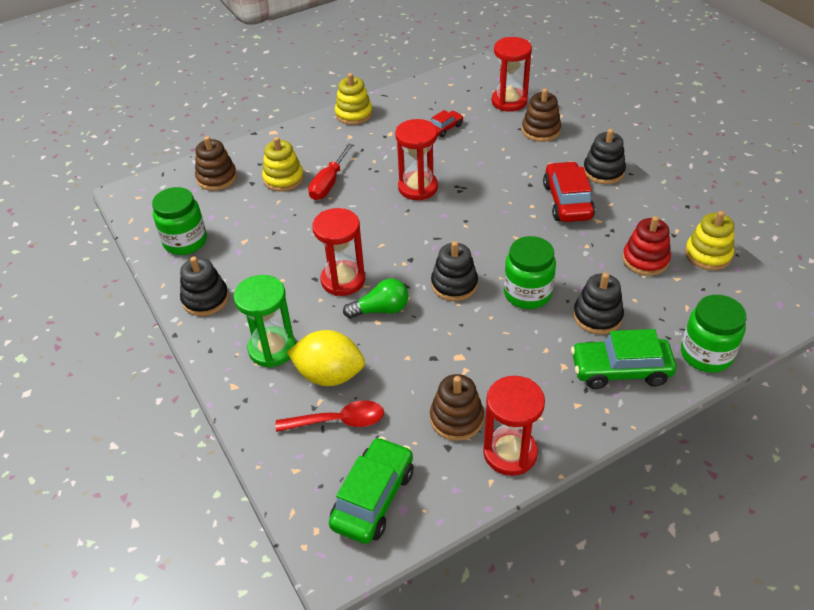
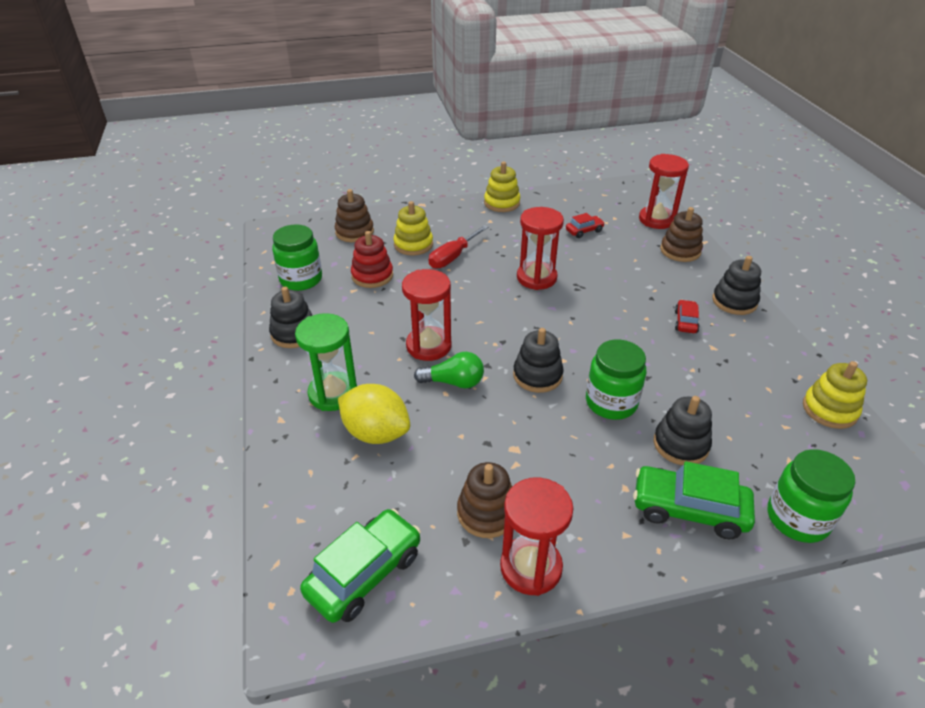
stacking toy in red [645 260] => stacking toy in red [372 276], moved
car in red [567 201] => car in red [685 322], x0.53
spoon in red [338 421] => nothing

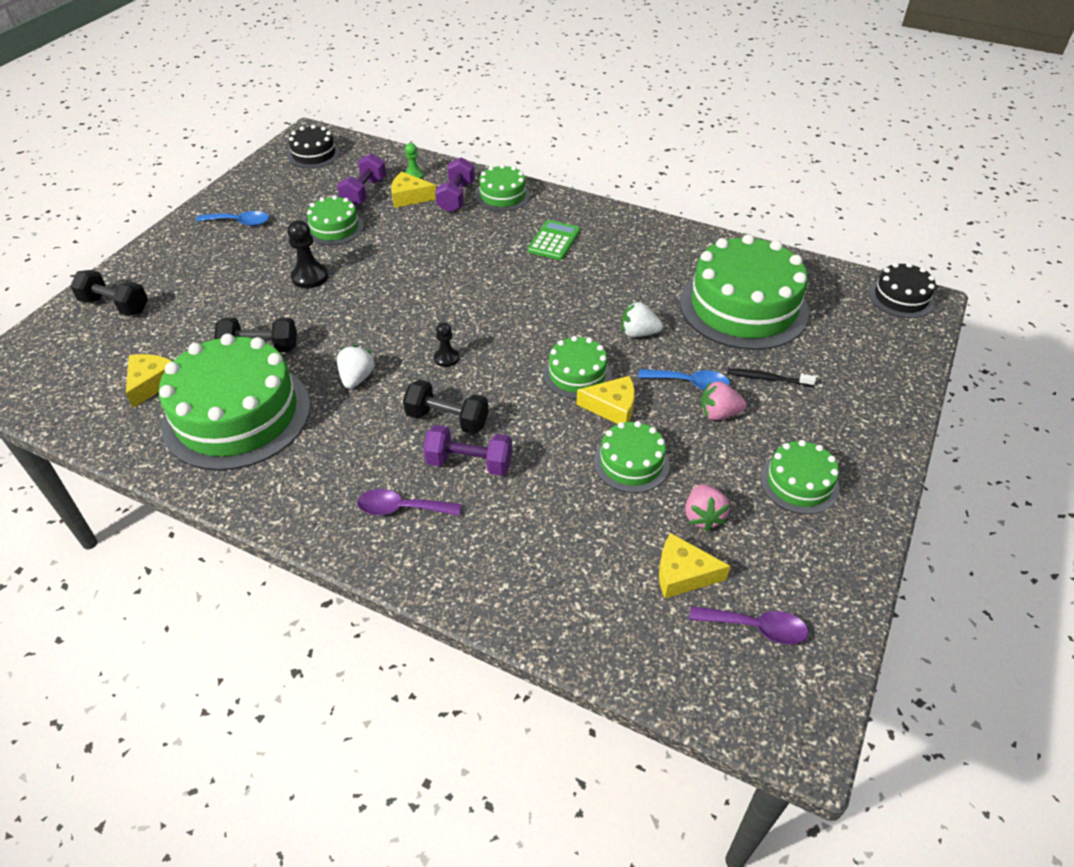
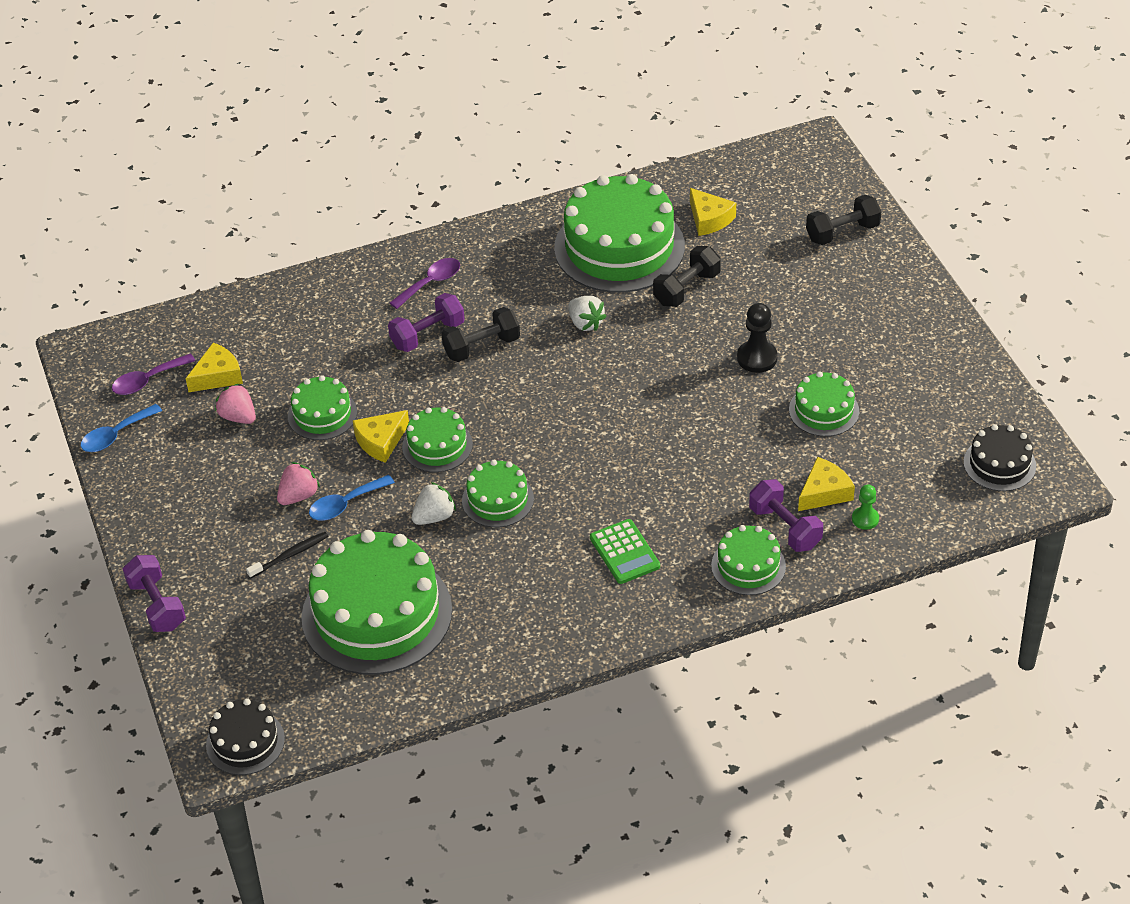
spoon in blue [239 222] => spoon in blue [115 435], moved
dumbbell in purple [364 192] => dumbbell in purple [157 605], moved
cake in green [799 483] => cake in green [498 499], moved
pawn in black [446 358] => nothing

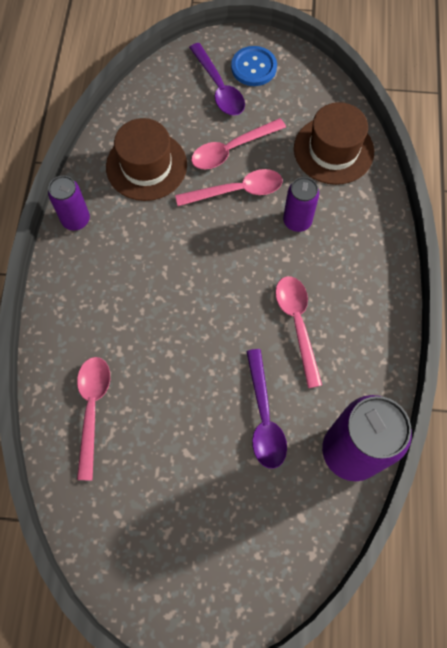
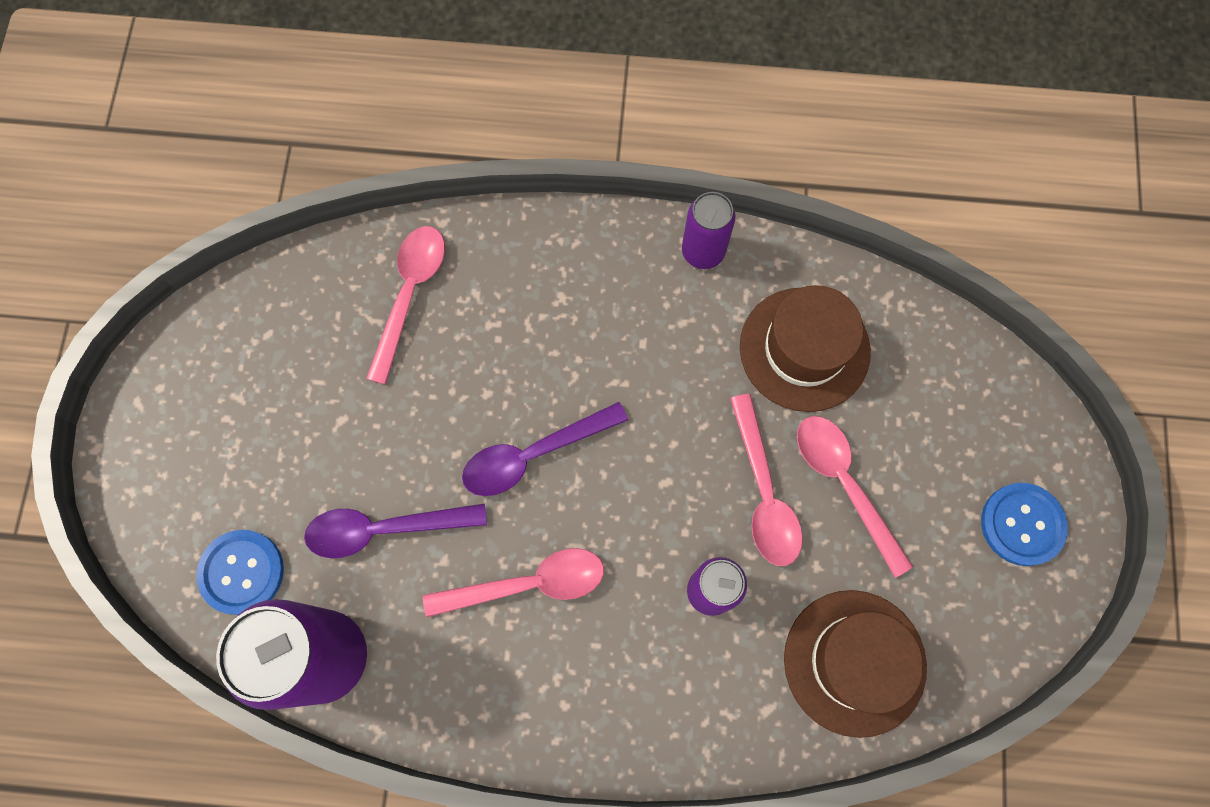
nothing => button in blue [242 572]
spoon in pink [92 408] => spoon in pink [410 294], 75 degrees counterclockwise
spoon in purple [219 88] => spoon in purple [533 455], moved

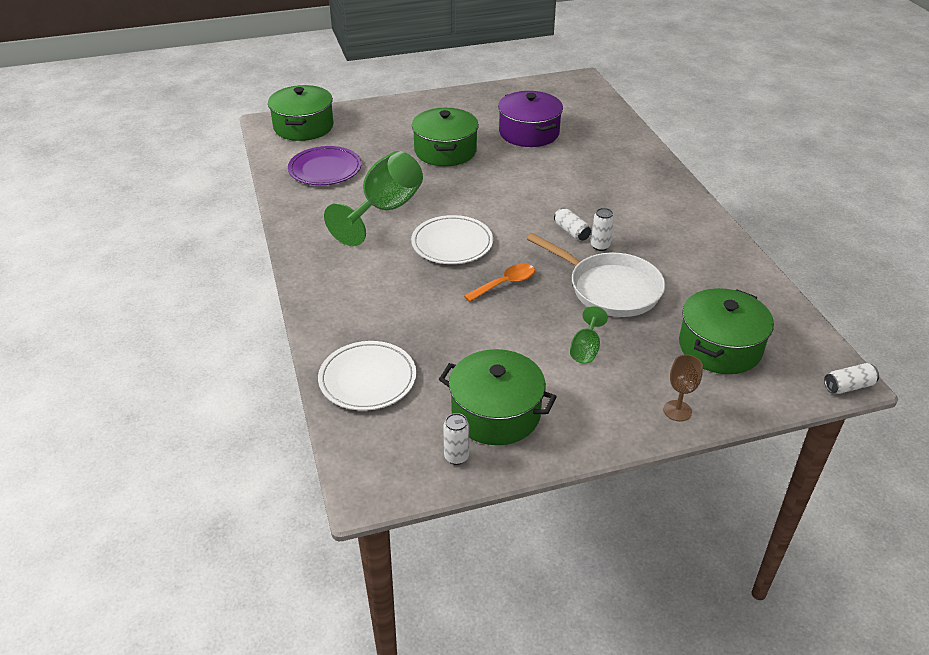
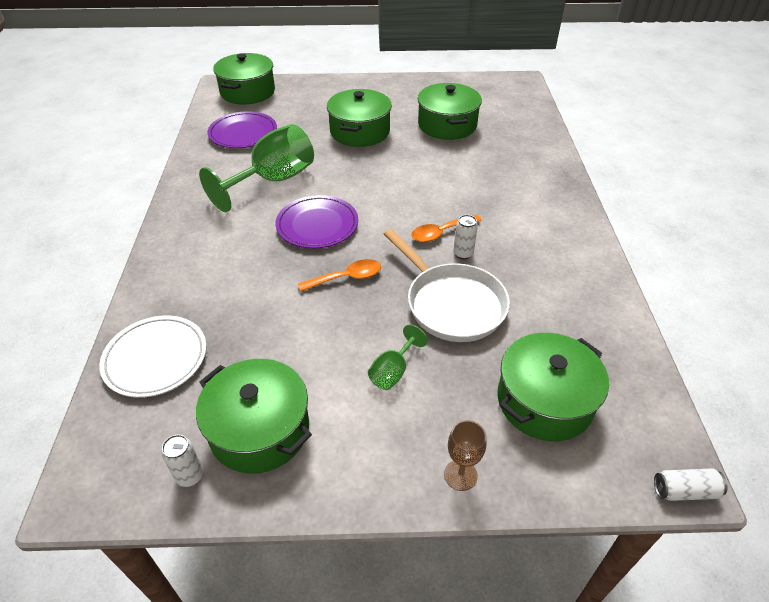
plate in white [452 243] => plate in purple [317 225]
can in white [571 232] => spoon in orange [441 233]
pot in purple [529 133] => pot in green [447 125]

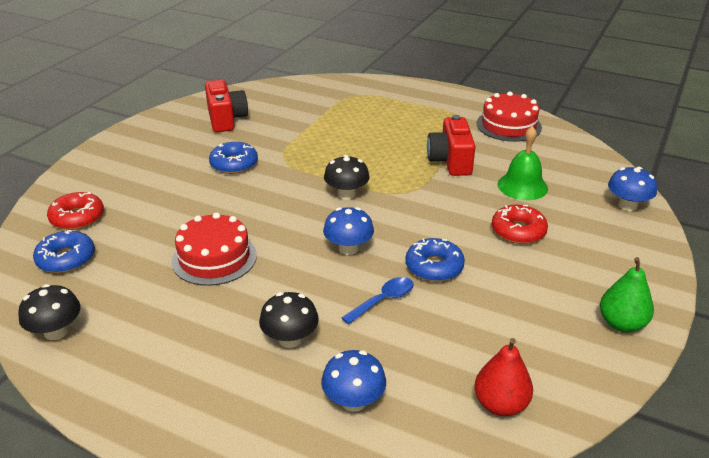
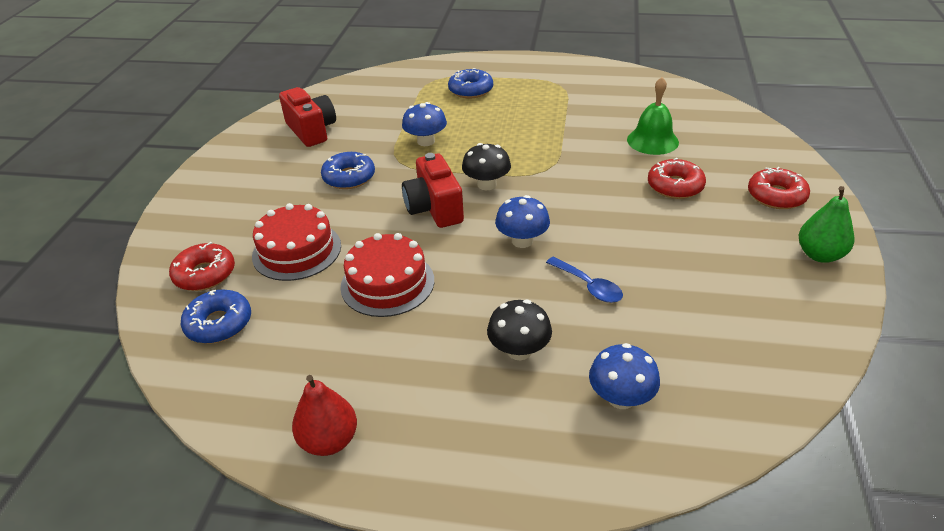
cake in red [508 125] => cake in red [297 251], moved
pear in red [500 405] => pear in red [329 441], moved
mushroom in blue [627 205] => mushroom in blue [426 141], moved
camera in red [450 161] => camera in red [434 208], moved
donut in blue [434 267] => donut in blue [471 90], moved
spoon in blue [383 300] => spoon in blue [588 286], 105 degrees clockwise
nothing => donut in red [776 196]
mushroom in black [56 332] => nothing

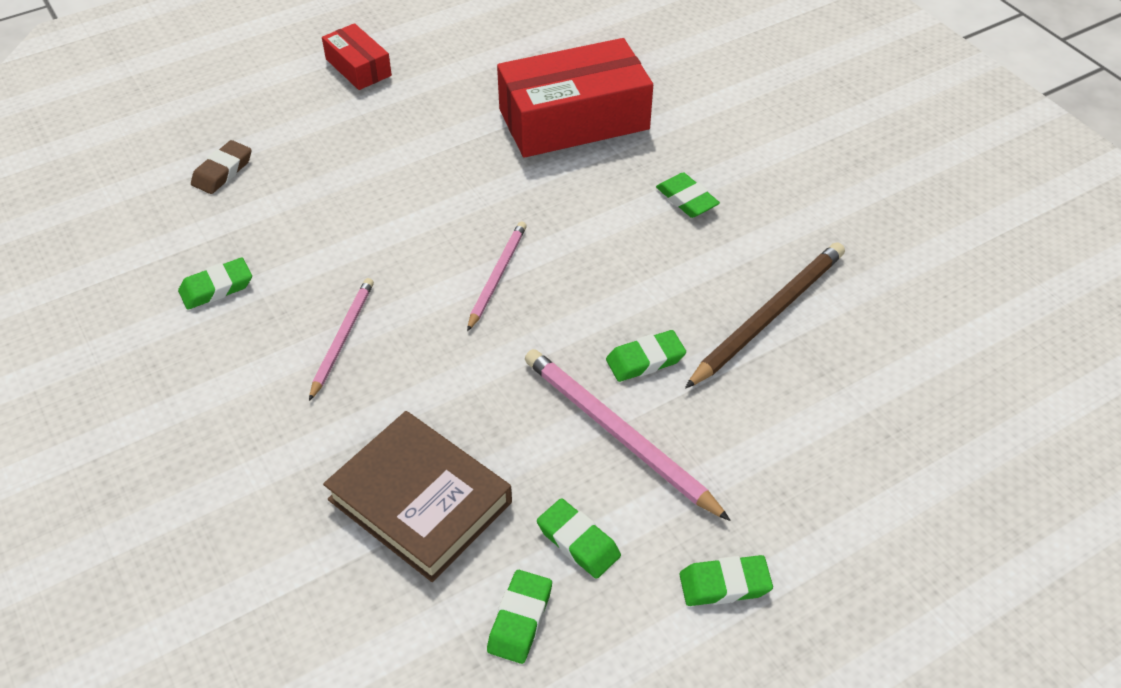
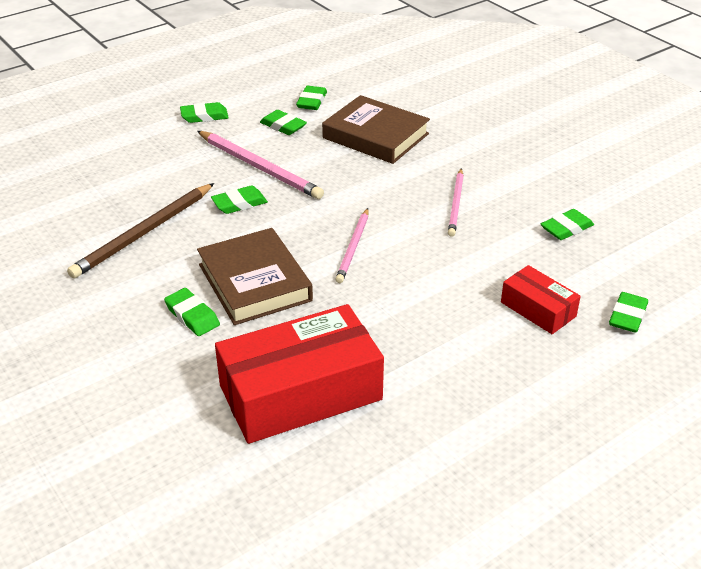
nothing => book in brown [254 282]
box in red [358 67] => box in red [538 309], moved
eraser in brown [222 171] => eraser in green [627 316]

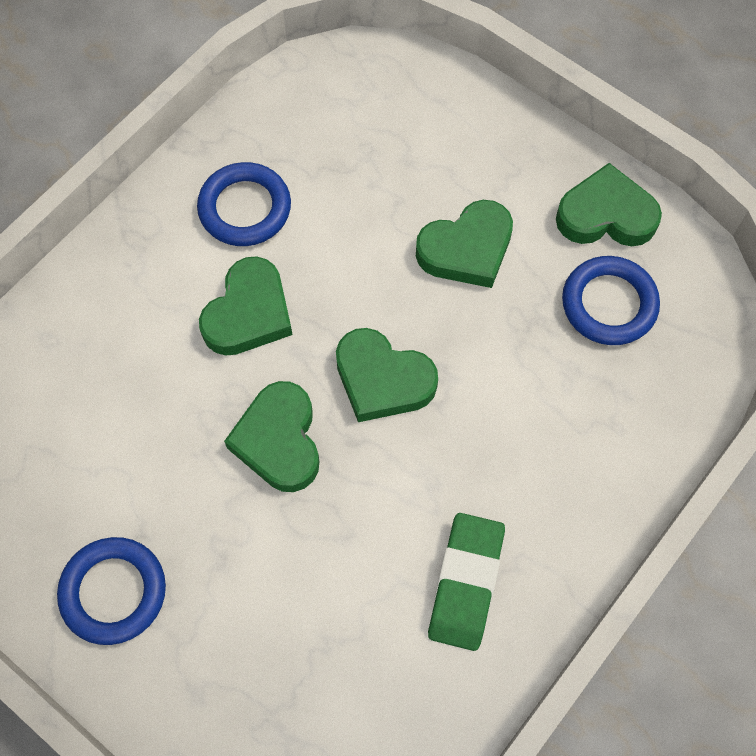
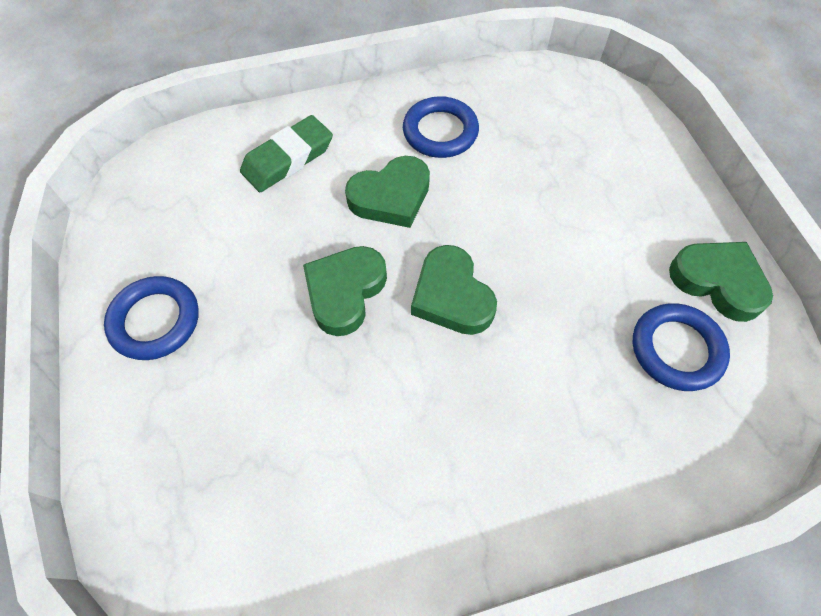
eraser in green [466 583] => eraser in green [288 159], moved
heart in green [467 249] => nothing

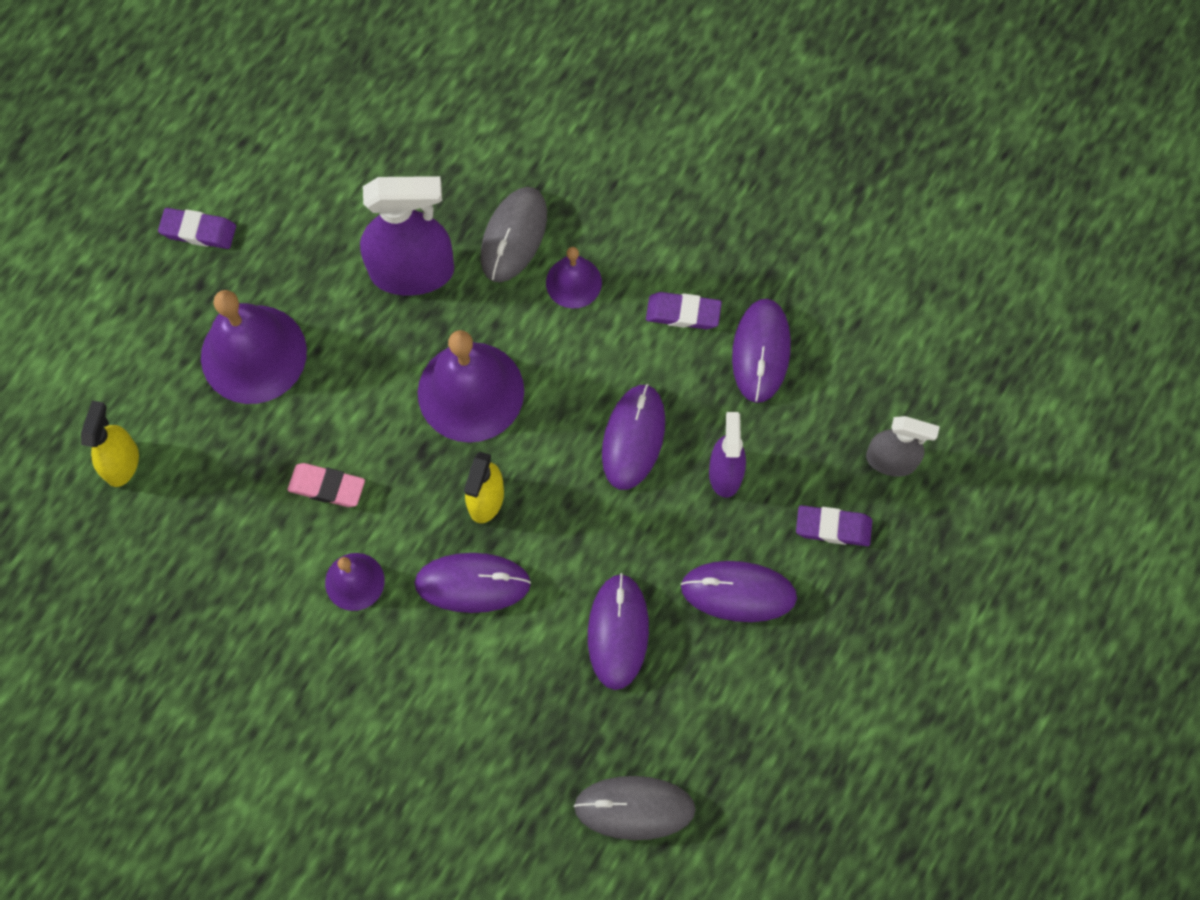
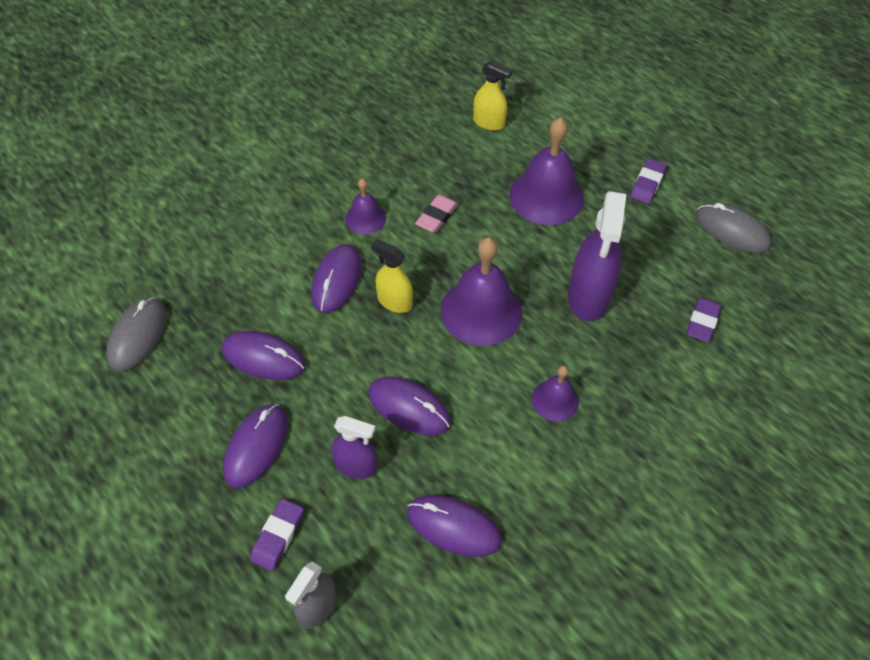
eraser in purple [683 313] => eraser in purple [702 322], moved
mouse in grey [514 236] => mouse in grey [732 231], moved

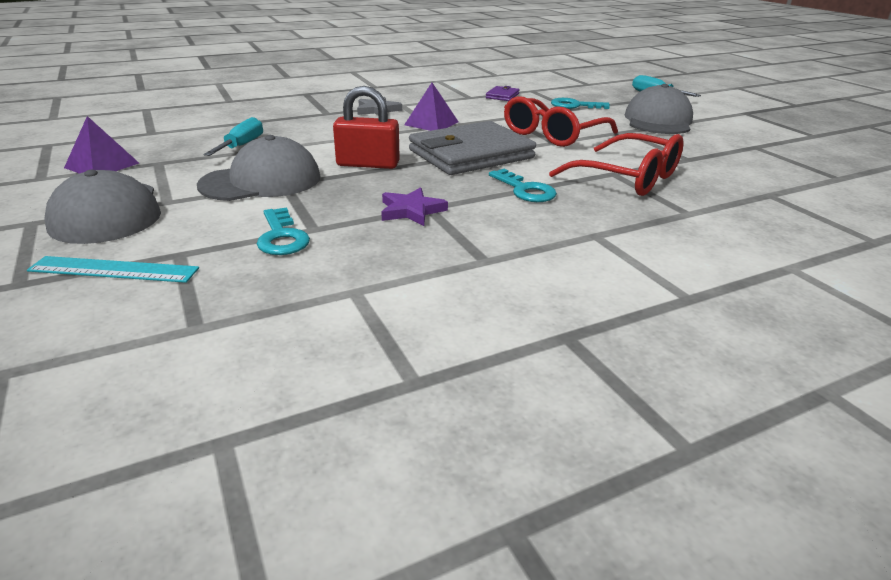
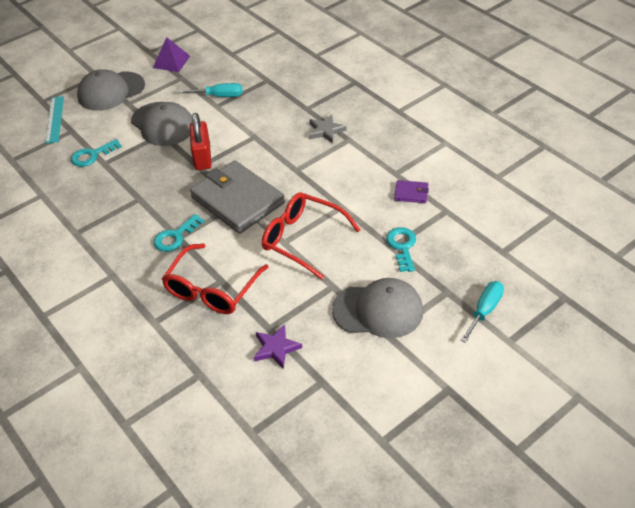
star in purple [411 210] => star in purple [276 348], moved
pyramid in purple [431 123] => nothing

